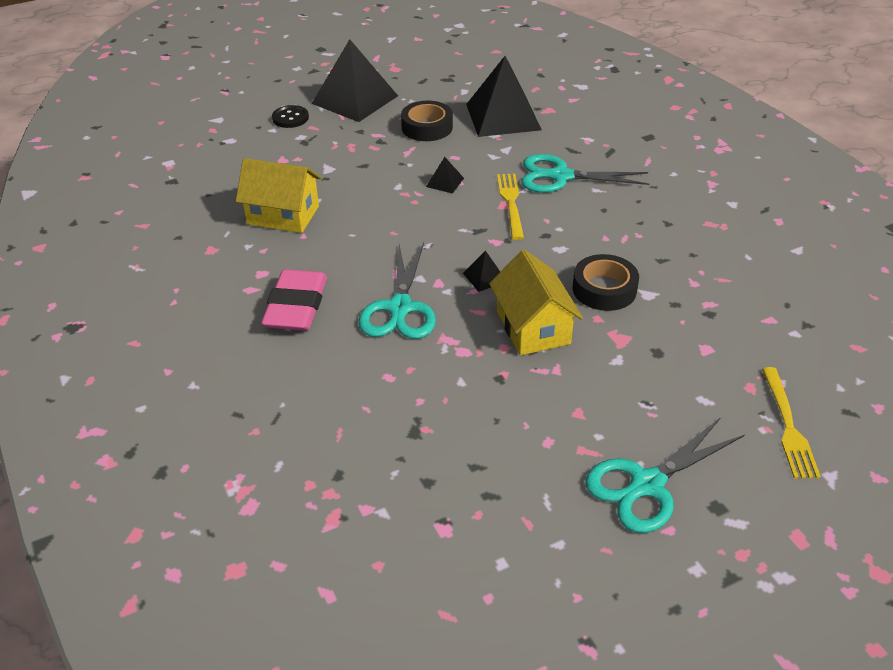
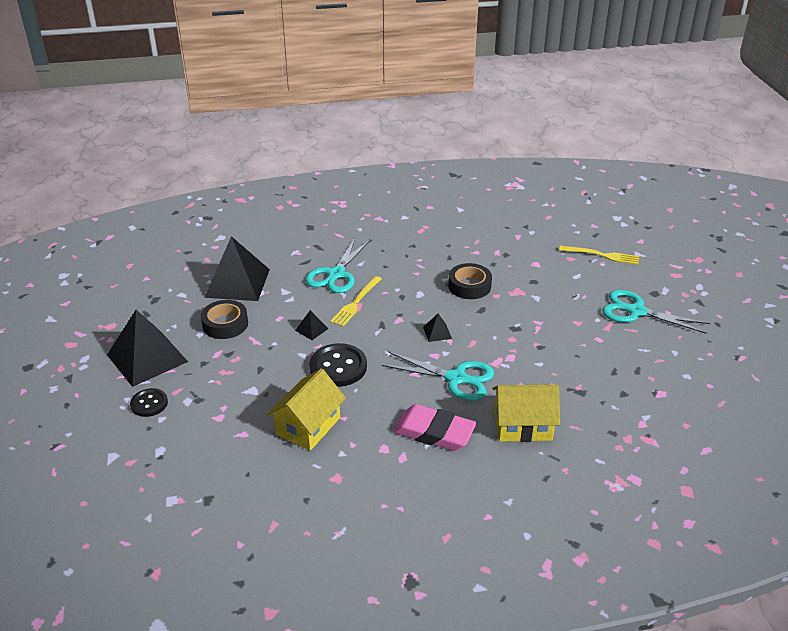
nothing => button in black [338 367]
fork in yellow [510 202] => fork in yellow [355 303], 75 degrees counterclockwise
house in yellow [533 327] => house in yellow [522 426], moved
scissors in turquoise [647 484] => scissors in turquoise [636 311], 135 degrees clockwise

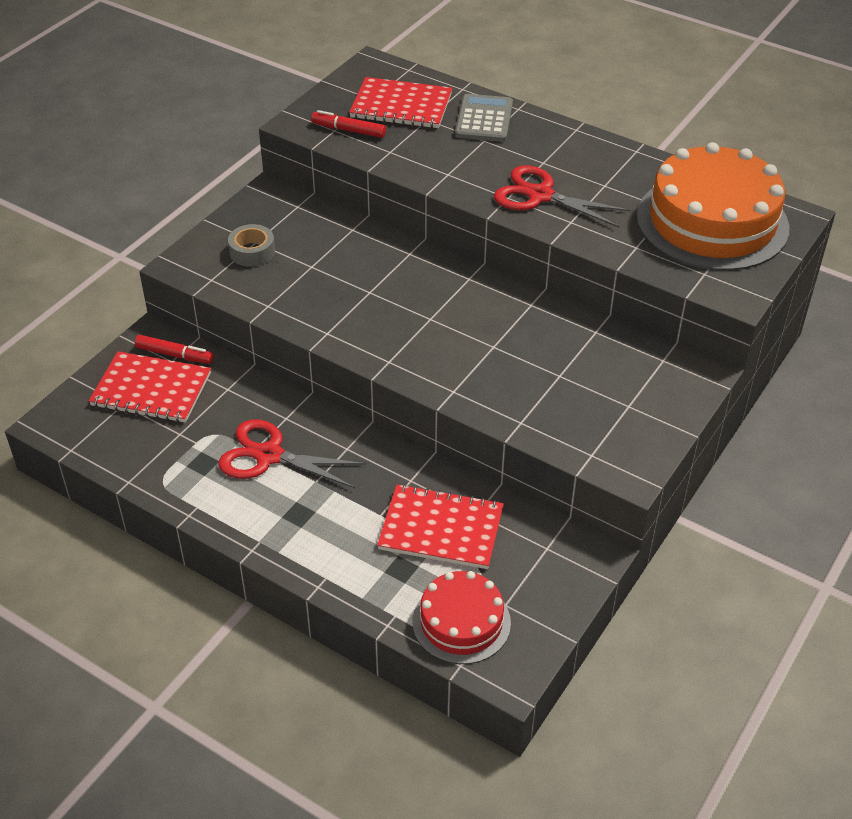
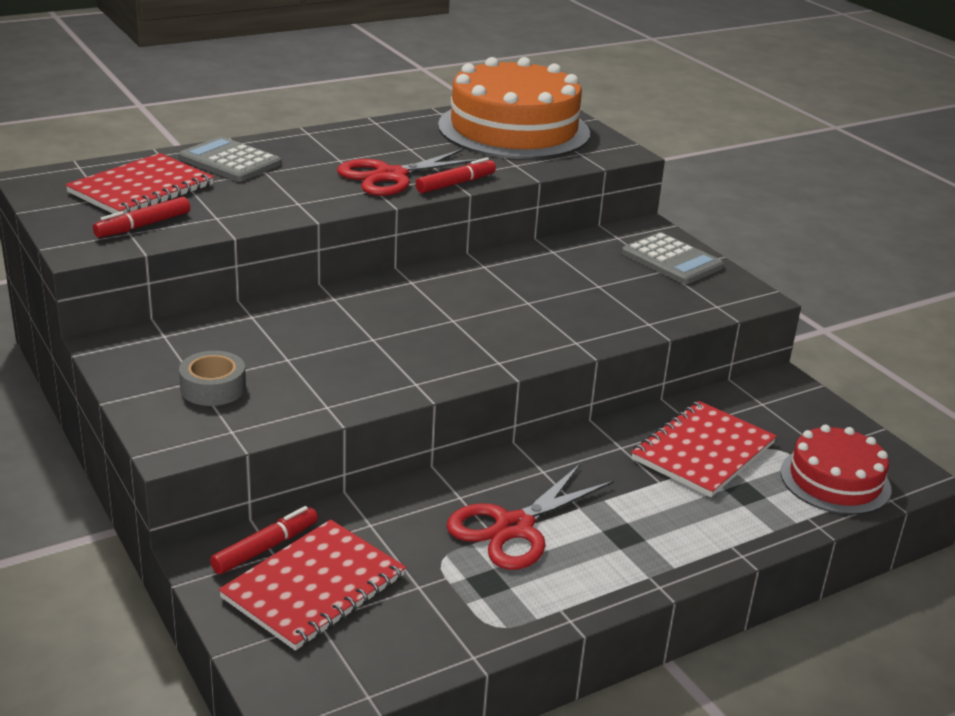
nothing => marker in red [456 184]
nothing => calculator in grey [671 260]

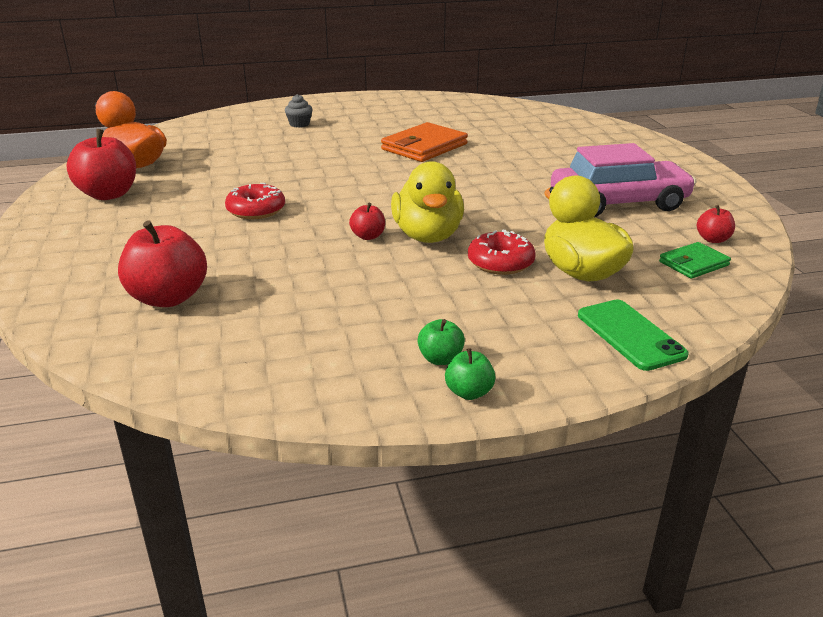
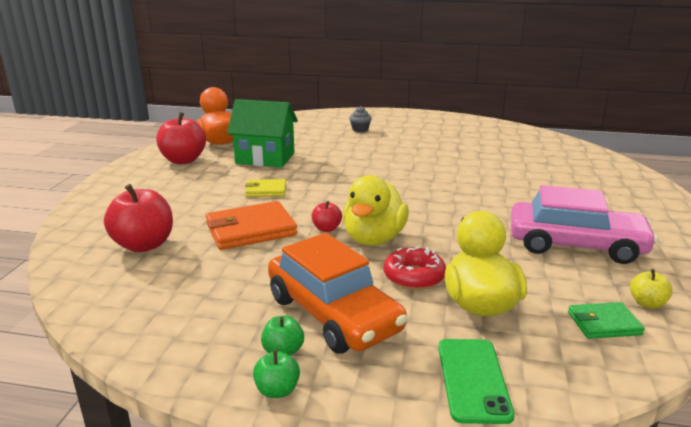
wallet in orange [424 147] => wallet in orange [250 230], moved
nothing => house in green [265 158]
donut in red [256 210] => wallet in yellow [266 190]
nothing => car in orange [333 314]
apple in red [713 239] => apple in yellow [647 303]

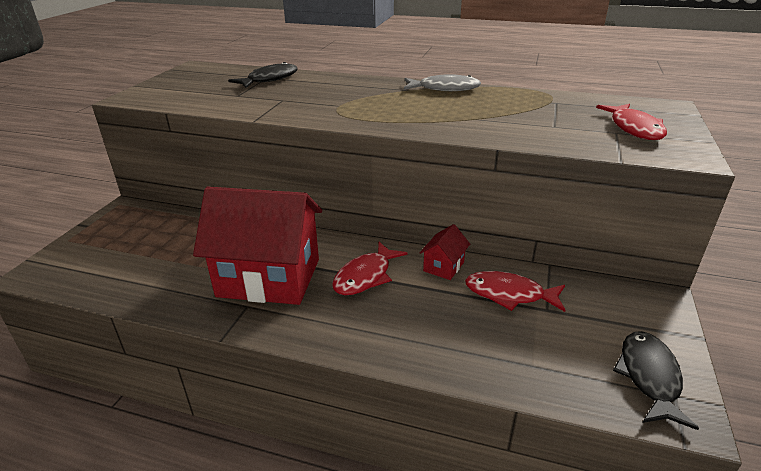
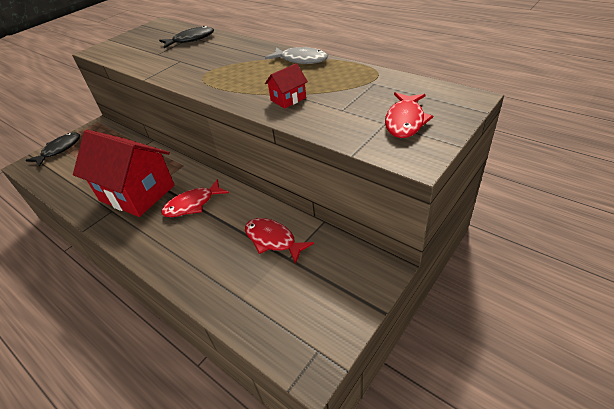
fish in black [649 377] => fish in black [59 150], moved
house in red [443 266] => house in red [288 99], moved

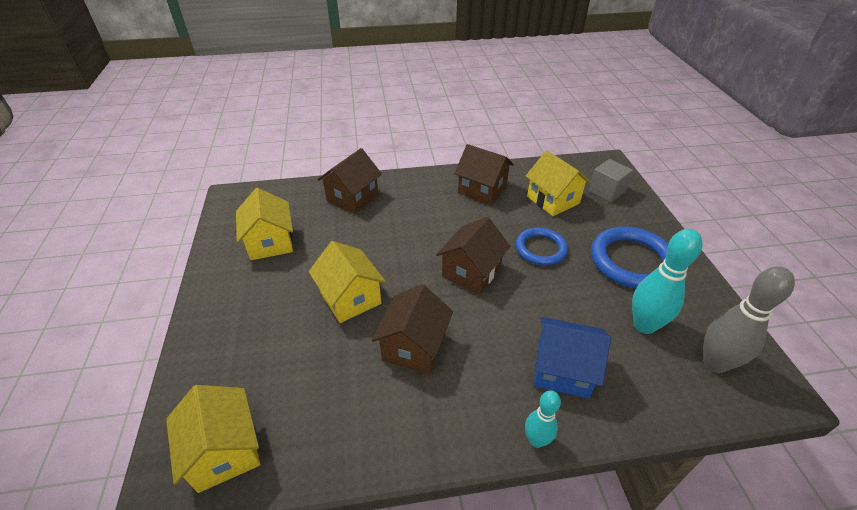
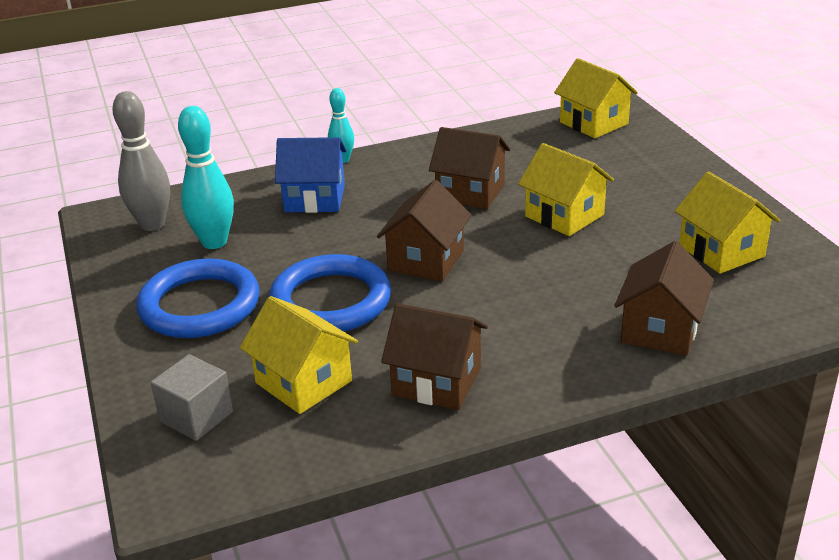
ring in blue [540 249] => ring in blue [330 301], x1.57
house in brown [414 346] => house in brown [470 192], 75 degrees counterclockwise

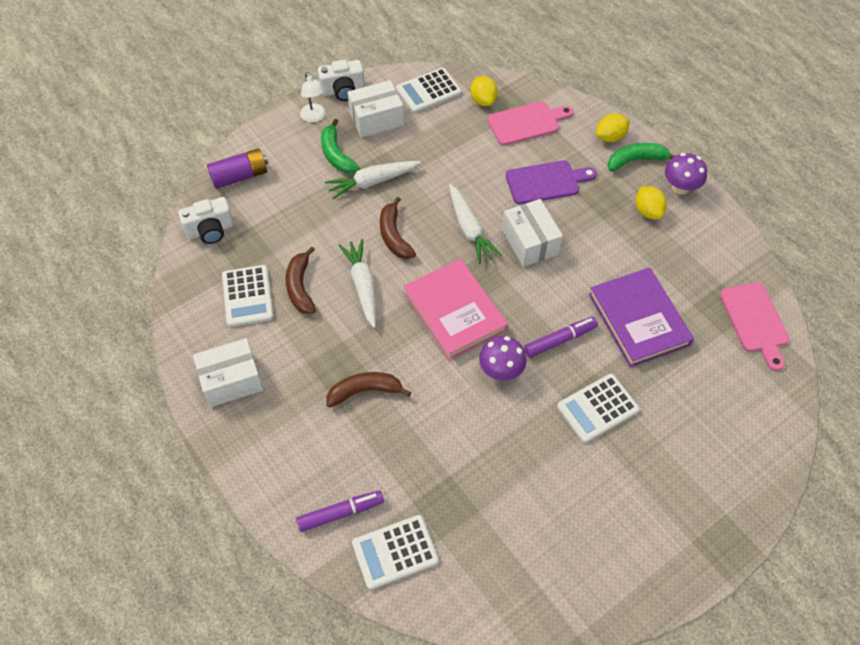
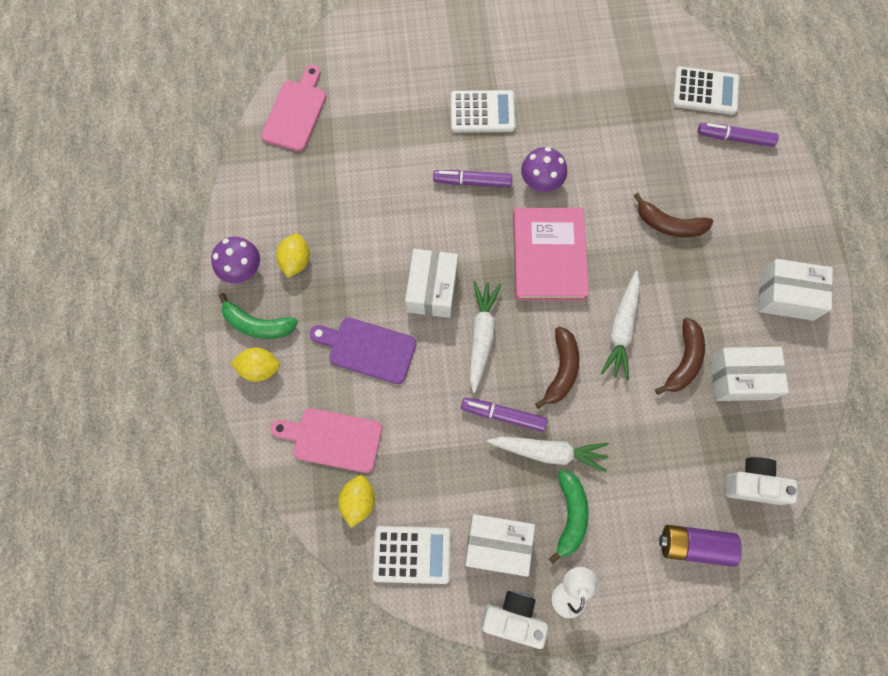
nothing => marker in purple [503 415]
calculator in white [247 296] => box in white [740 378]
book in purple [639 319] => nothing

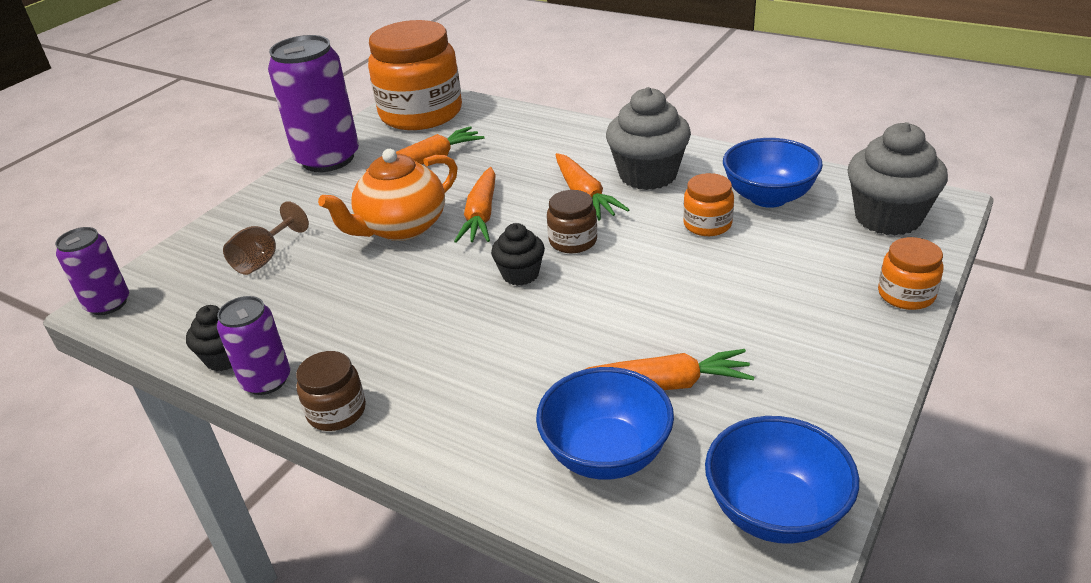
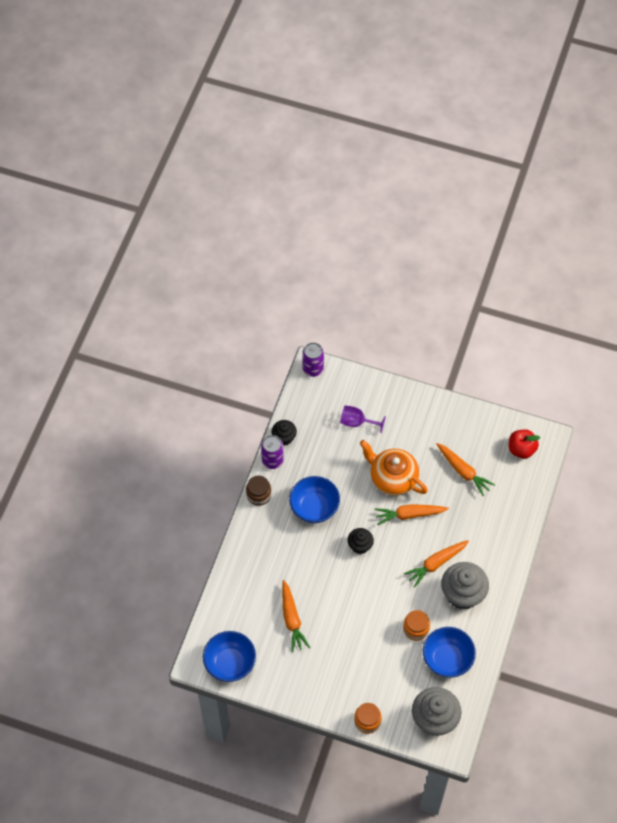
bowl in blue [606 454] => bowl in blue [314 507], moved
goblet in brown [264 258] => goblet in purple [357 422]
jar in orange [421 113] => apple in red [521 449]
can in purple [328 159] => nothing
jar in brown [573 241] => nothing

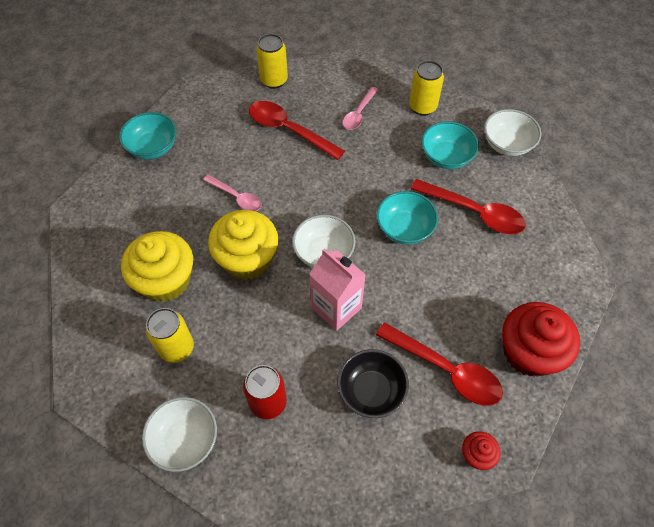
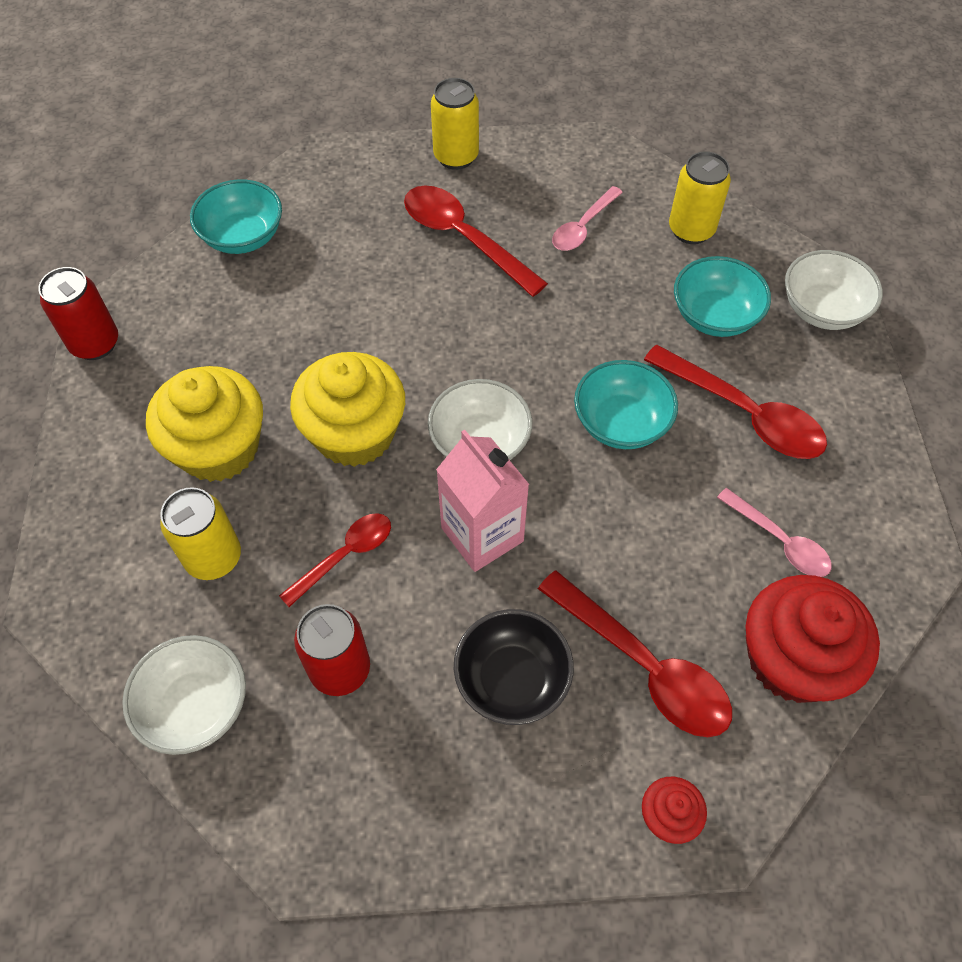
nothing => can in red [95 344]
nothing => spoon in red [344 556]
spoon in pink [236 197] => spoon in pink [779 540], moved

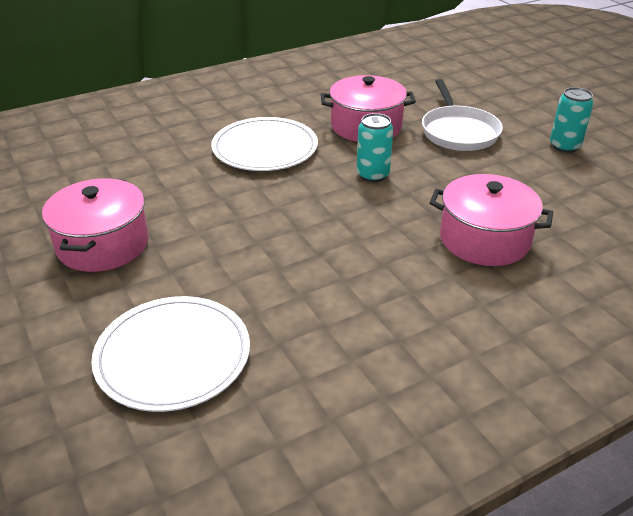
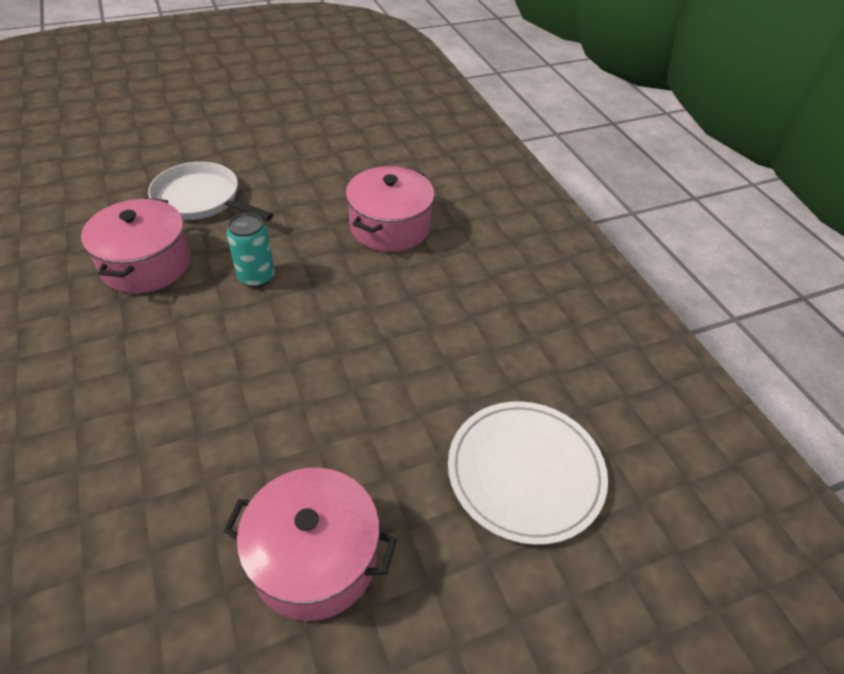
pan in white [458 132] => pan in white [201 199], 150 degrees counterclockwise
plate in white [265 148] => nothing
can in turquoise [564 146] => nothing

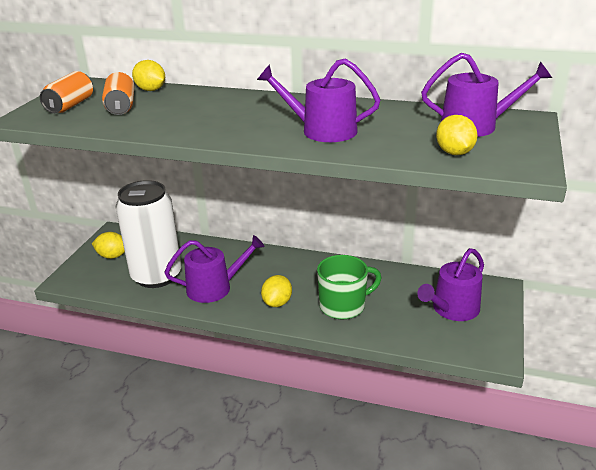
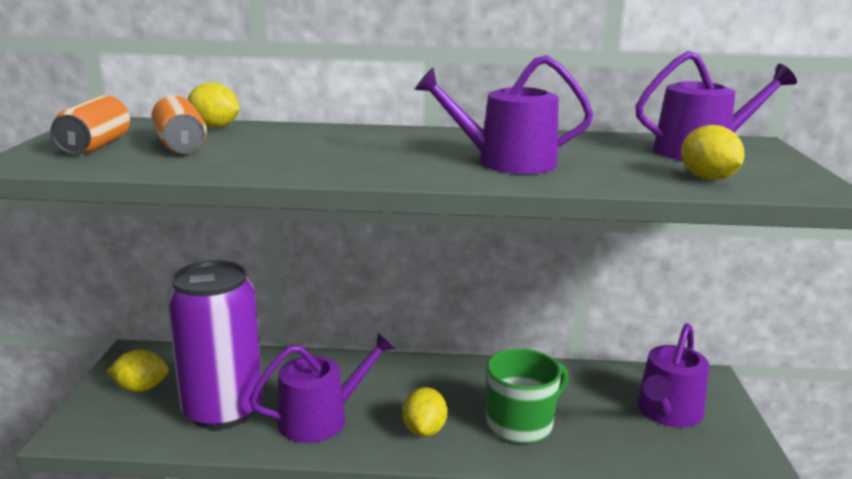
can in white [156 276] => can in purple [223 410]

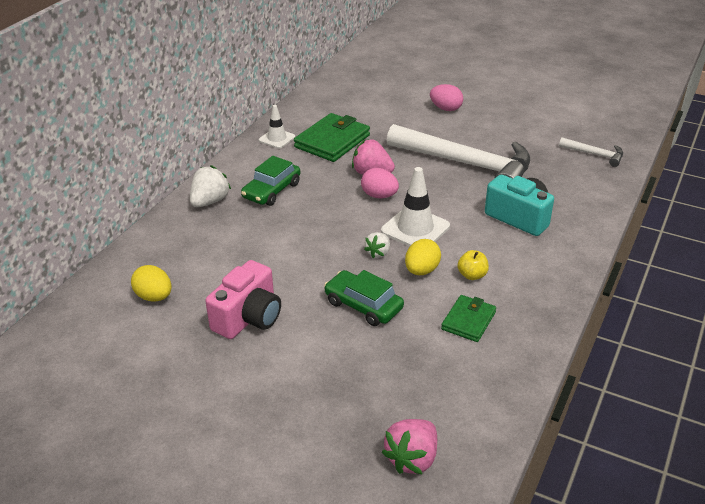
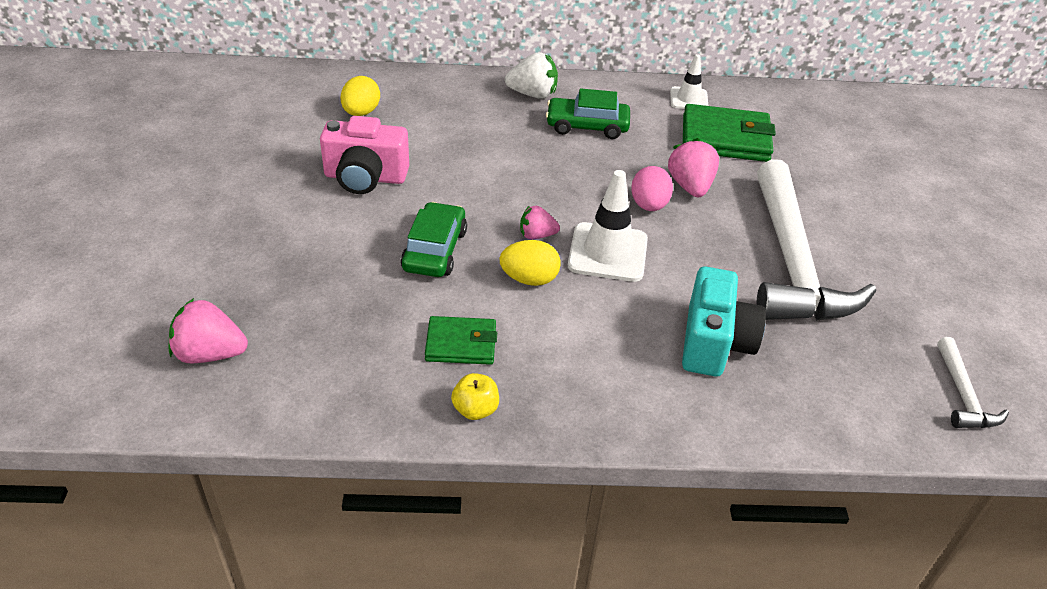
apple in yellow [472 275] => apple in yellow [475 409], moved
strawberry in white [378 253] => strawberry in pink [537 235]
egg in pink [445 109] => nothing

